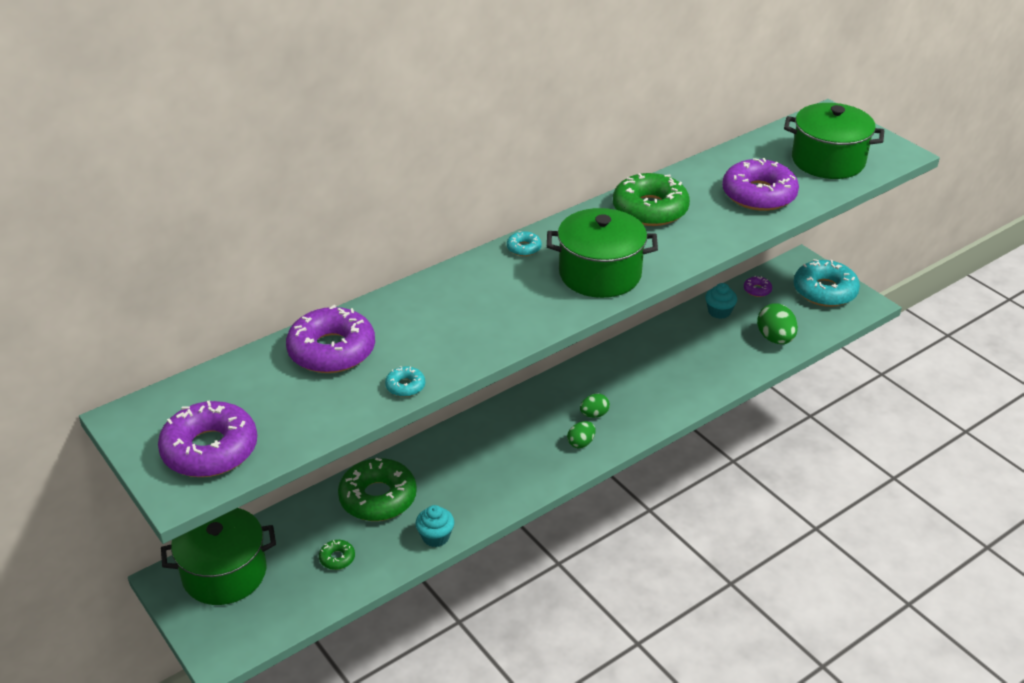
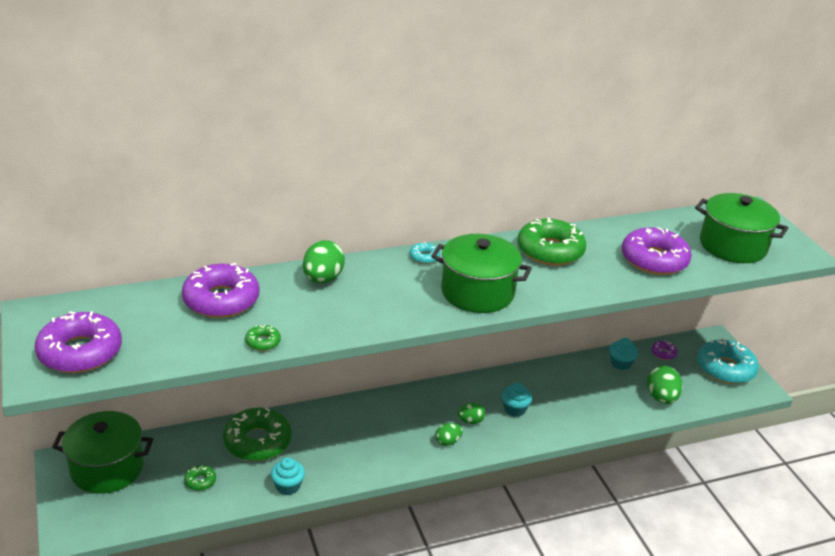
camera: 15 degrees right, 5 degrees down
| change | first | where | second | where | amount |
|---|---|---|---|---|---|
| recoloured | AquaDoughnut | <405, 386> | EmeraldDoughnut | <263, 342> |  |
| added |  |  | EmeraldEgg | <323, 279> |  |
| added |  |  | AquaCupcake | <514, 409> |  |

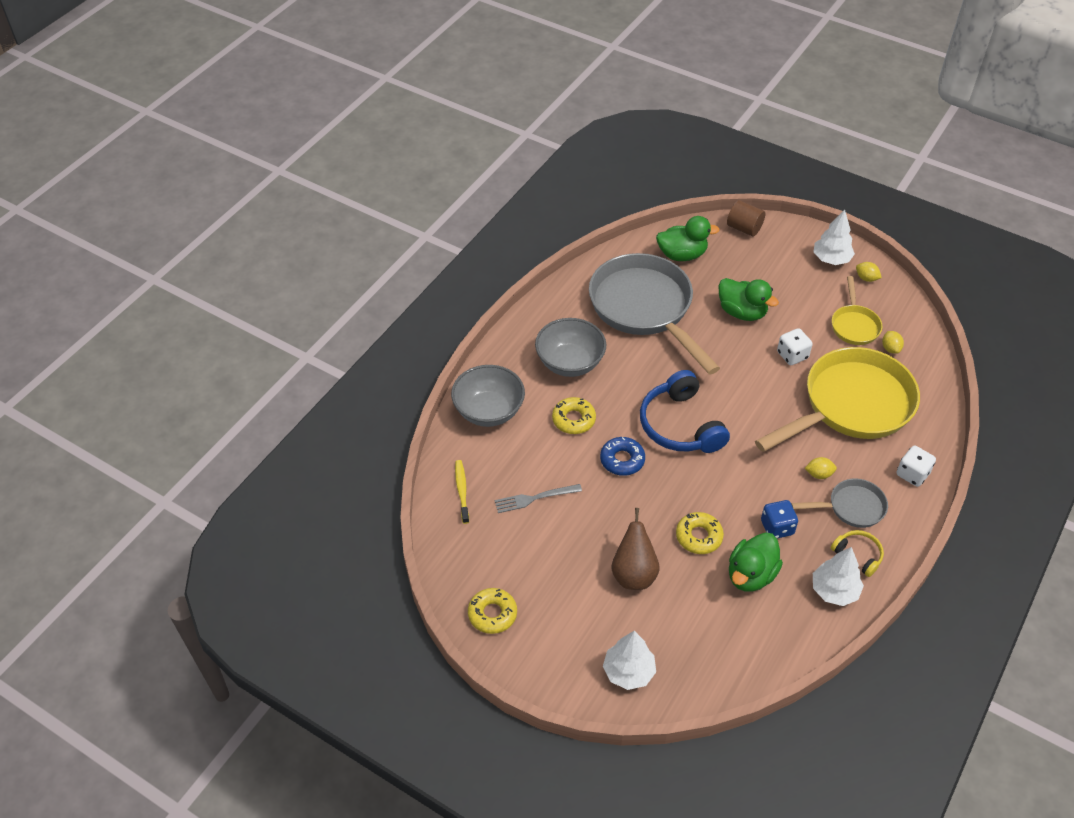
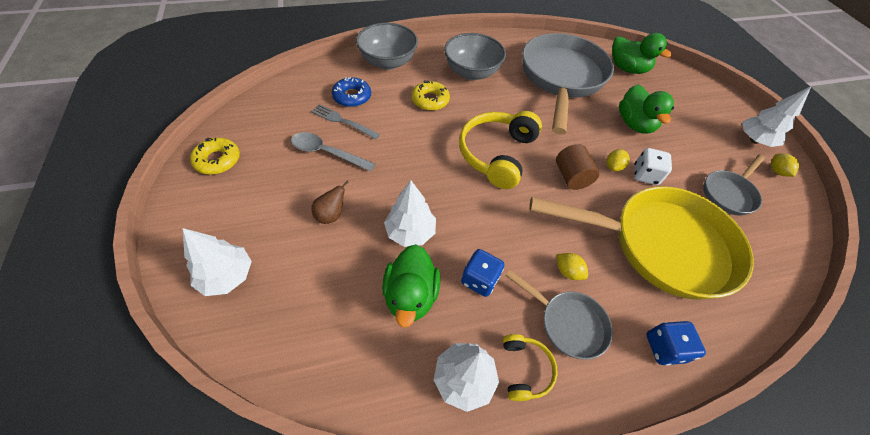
camera: 40 degrees right, 5 degrees up
| change | first | where | second | where | amount |
|---|---|---|---|---|---|
| added |  |  | GreyTeaspoon | <327, 153> |  |
| resized | DarkBrownToyPear | <633, 574> |  | <331, 215> | x0.61 |
| moved | CobaltDoughnut | <622, 460> |  | <352, 97> |  |
| turned | EmeraldRubberDuck | <751, 575> |  | <411, 295> | 75 degrees counterclockwise |
| replaced | GoldenDoughnut | <699, 536> | PureWhiteToyTree | <410, 232> |  |
| recoloured | CobaltOverEarHeadphones | <680, 425> | GoldenOverEarHeadphones | <496, 154> |  |
| moved | DarkBrownCylinder | <744, 228> |  | <571, 177> |  |
| moved | GoldenLemon | <890, 348> |  | <613, 167> |  |
| recoloured | PureWhiteDie | <912, 474> | CobaltDie | <664, 348> |  |
| recoloured | GoldenSkillet | <854, 325> | GreySkillet | <729, 193> |  |
| removed | GoldenDentalBrush | <462, 491> |  |  |  |

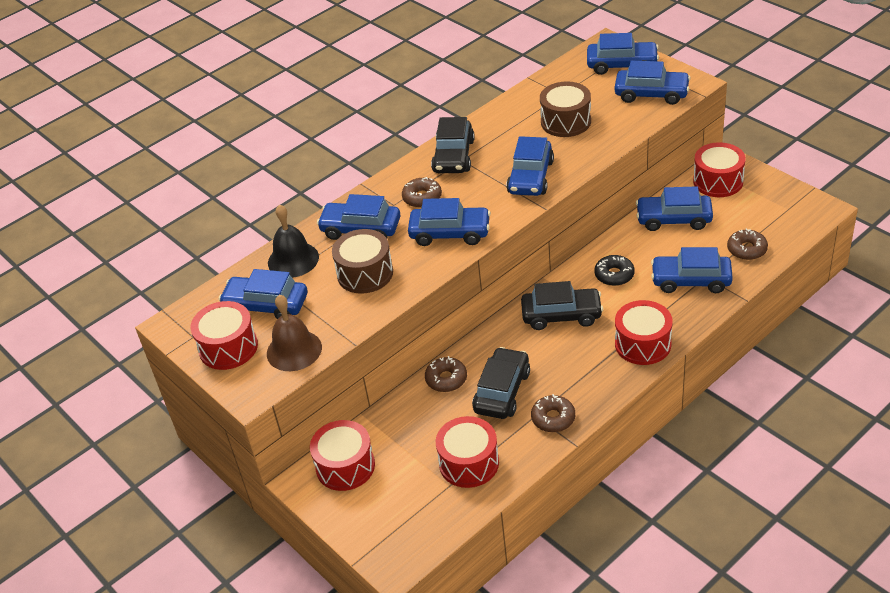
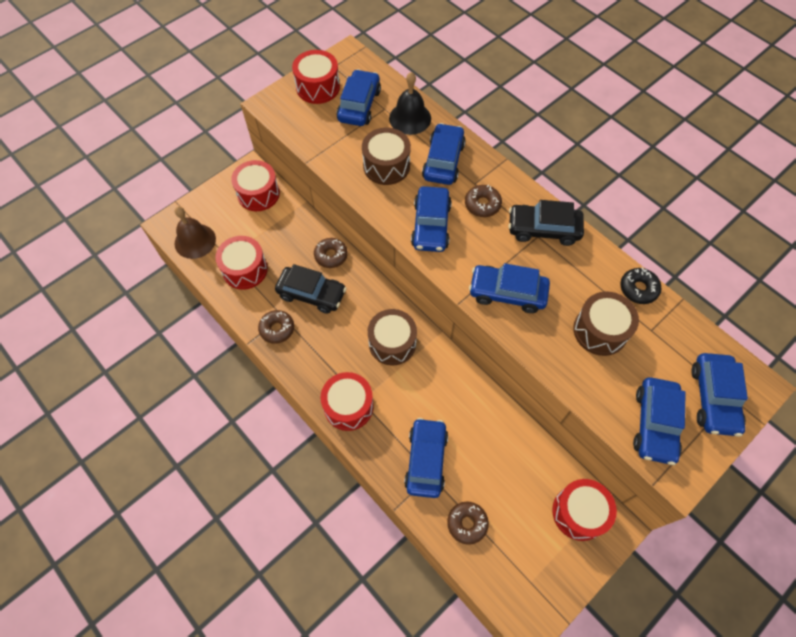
camera: 85 degrees right, 20 degrees up
| change | first | where | second | where | amount |
|---|---|---|---|---|---|
| moved | DarkBrownHandBell | <294, 350> |  | <195, 241> |  |
| replaced | EbonyAutomobile | <561, 315> | DarkBrownSnareDrum | <392, 343> |  |
| moved | EbonyDoughnut | <614, 275> |  | <638, 289> |  |
| removed | CobaltAutomobile | <673, 219> |  |  |  |

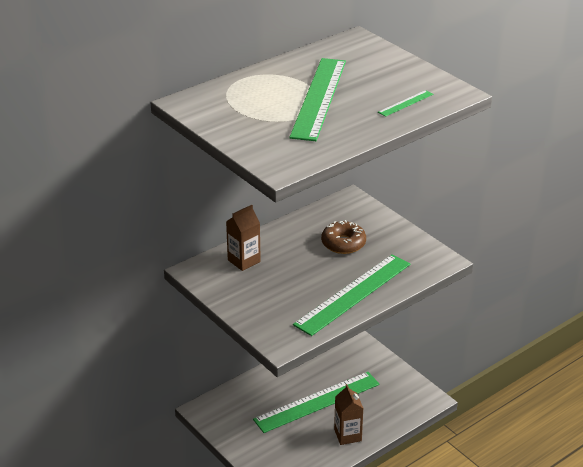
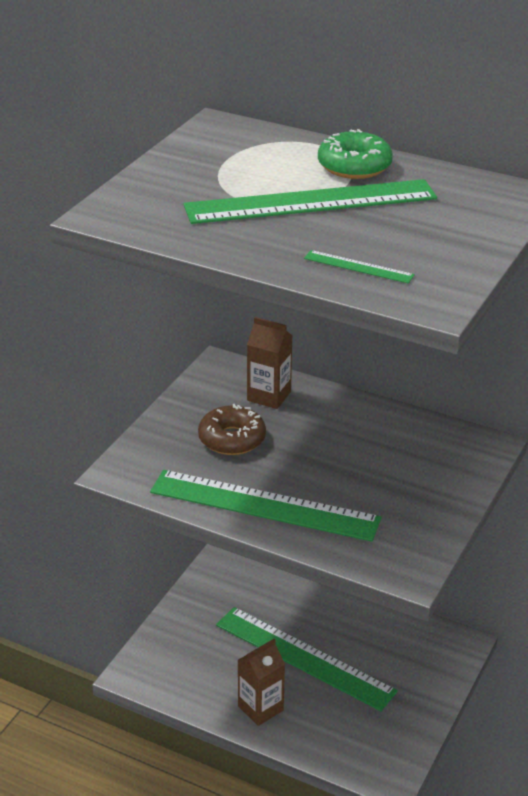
camera: 65 degrees right, 0 degrees up
| change | first | where | second | where | amount |
|---|---|---|---|---|---|
| moved | DarkBrownDoughnut | <343, 243> |  | <232, 439> |  |
| added |  |  | EmeraldDoughnut | <354, 166> |  |

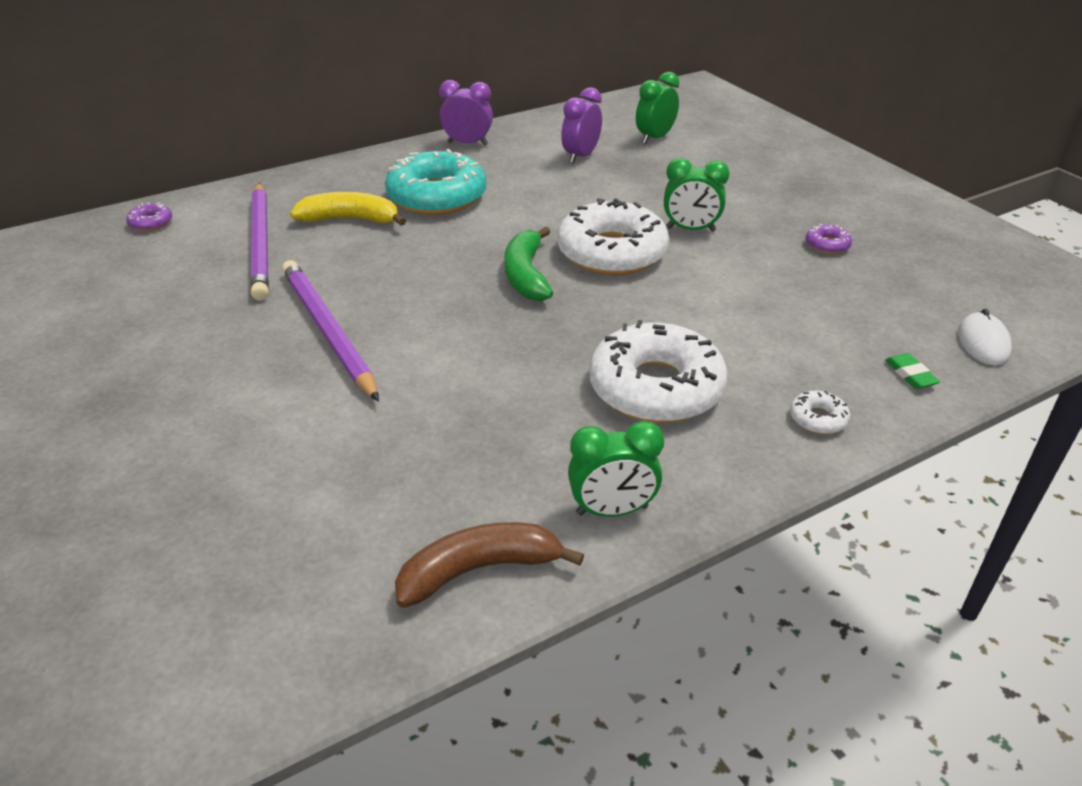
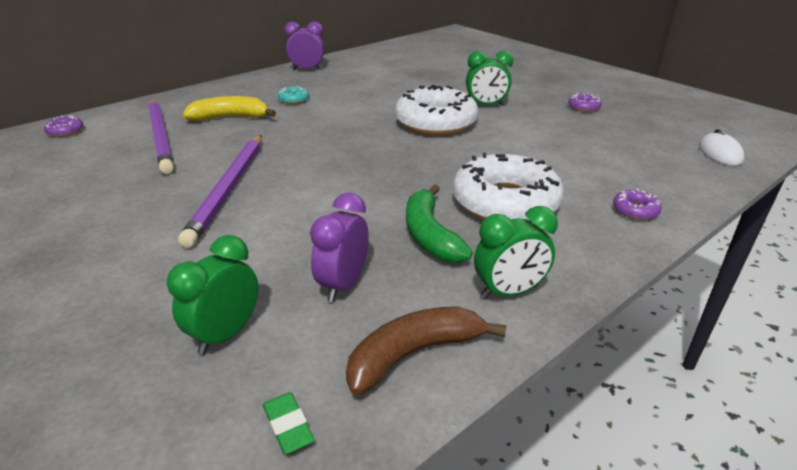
camera: 10 degrees left, 5 degrees down
| change | first | where | second | where | amount |
|---|---|---|---|---|---|
| moved | EmeraldClock | <655, 138> |  | <226, 334> |  |
| turned | VioletPencil | <327, 331> |  | <229, 189> | 135 degrees counterclockwise |
| moved | EmeraldPencilEraser | <910, 374> |  | <288, 425> |  |
| resized | AquaDoughnut | <437, 196> |  | <294, 100> | x0.41 |
| moved | VioletClock | <581, 156> |  | <343, 284> |  |
| moved | EmeraldToyBanana | <526, 275> |  | <430, 235> |  |
| recoloured | PureWhiteDoughnut | <818, 419> | VioletDoughnut | <635, 210> |  |

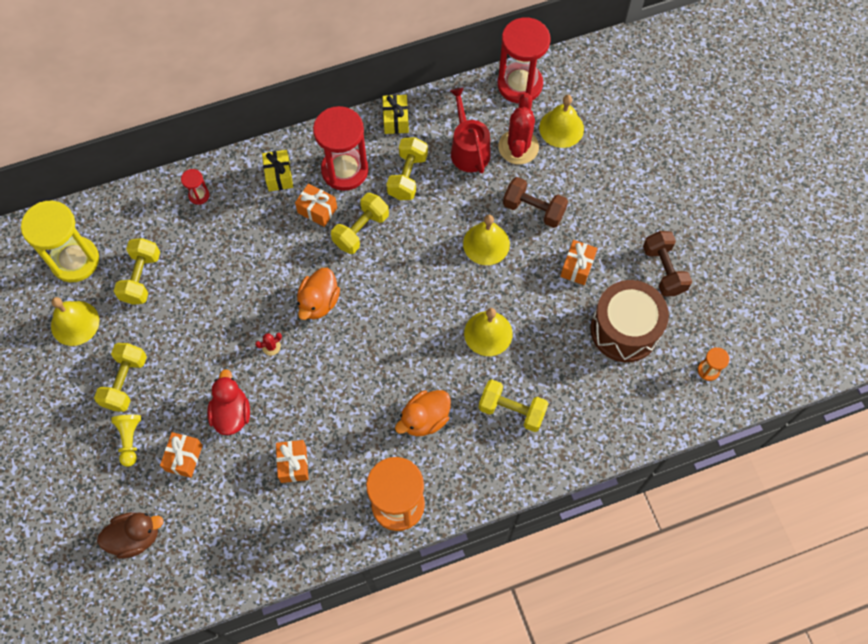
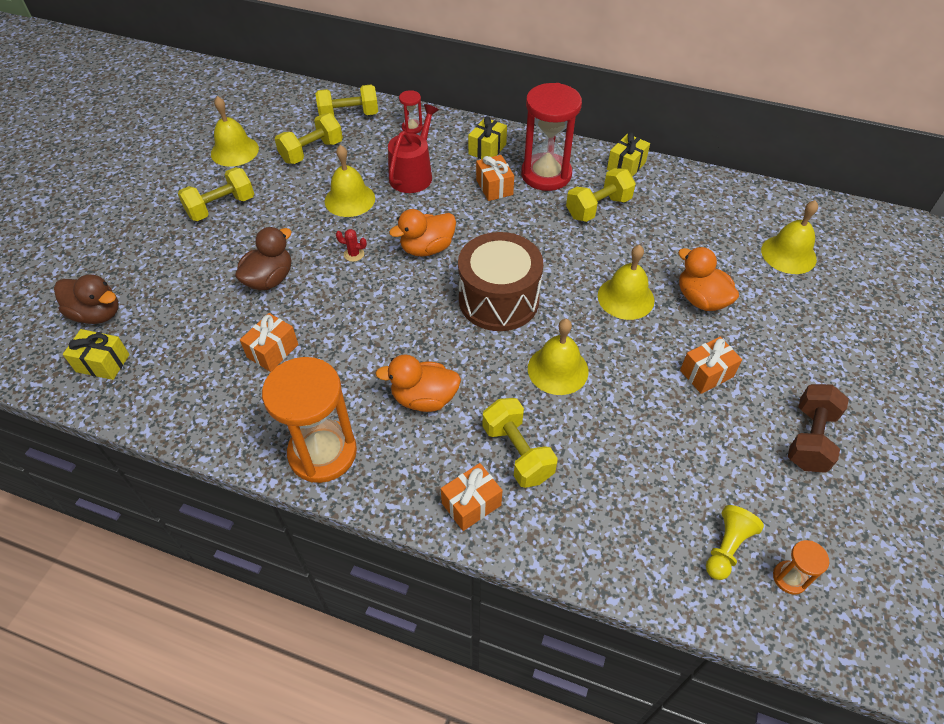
camera: 40 degrees right, 15 degrees down
| change | first | where | second | where | amount |
|---|---|---|---|---|---|
| added |  |  | GoldenWrappedGift | <103, 363> |  |
| recoloured | RedRubberDuck | <231, 413> | DarkBrownRubberDuck | <269, 279> |  |
| moved | GoldenHandWeight | <361, 230> |  | <349, 115> |  |
| added |  |  | GoldenHandBell | <349, 199> |  |
| moved | RedWateringPot | <468, 149> |  | <413, 174> |  |
| moved | BrightOrangeWrappedGift | <184, 458> |  | <471, 504> |  |
| moved | DarkBrownSnareDrum | <624, 330> |  | <498, 300> |  |
| replaced | DarkBrownHandWeight | <533, 209> | BrightOrangeRubberDuck | <701, 299> |  |
| moved | GoldenChessPawn | <130, 440> |  | <726, 547> |  |
| removed | GoldenSandglass | <75, 260> |  |  |  |
| removed | RedSandglass | <520, 84> |  |  |  |
| removed | RedPricklyPlant | <518, 147> |  |  |  |

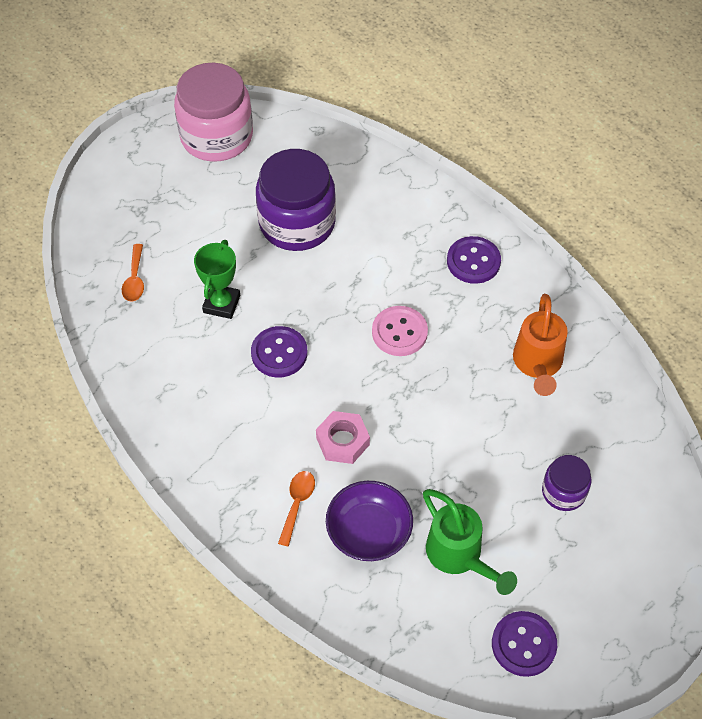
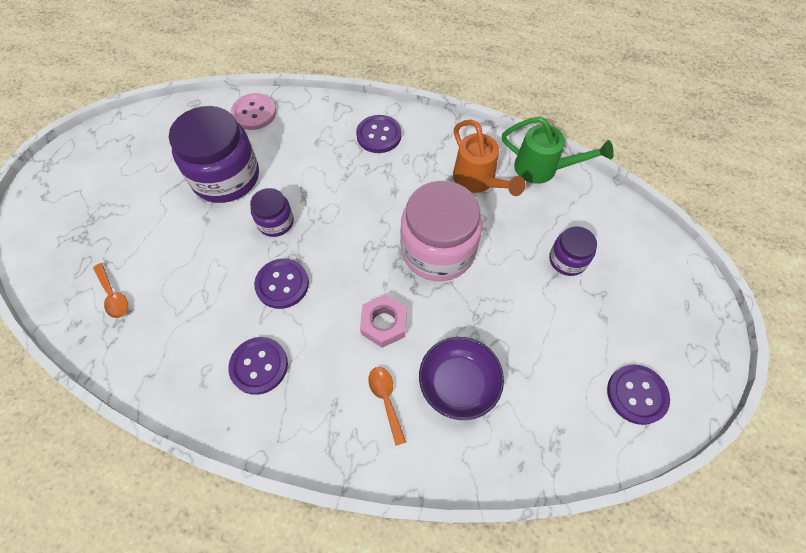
camera: 35 degrees left, 5 degrees up
| change | first | where | second | where | amount |
|---|---|---|---|---|---|
| added |  |  | VioletButton | <259, 366> |  |
| moved | RosePinkButton | <399, 332> |  | <254, 113> |  |
| added |  |  | VioletPreserveJar | <275, 222> |  |
| moved | RosePinkPreserveJar | <216, 136> |  | <438, 250> |  |
| moved | EmeraldWateringPot | <459, 556> |  | <542, 169> |  |
| removed | EmeraldPrizeCup | <221, 304> |  |  |  |

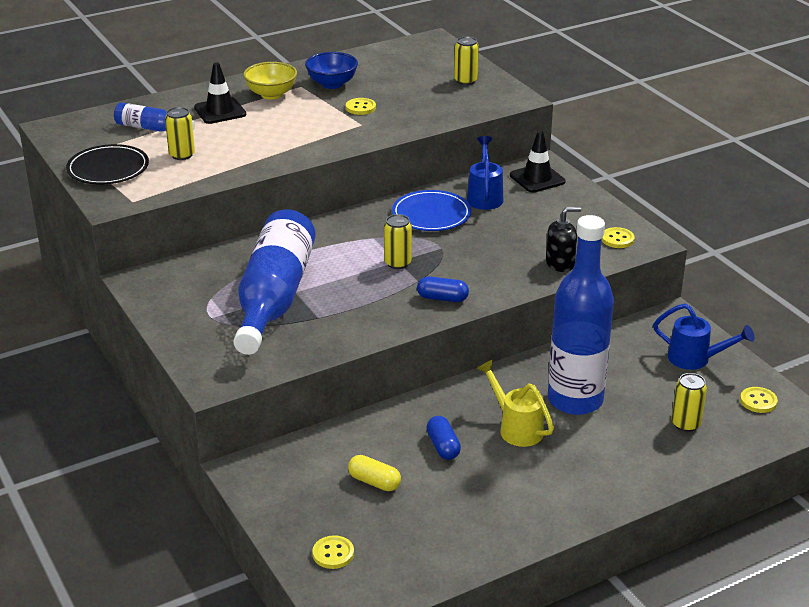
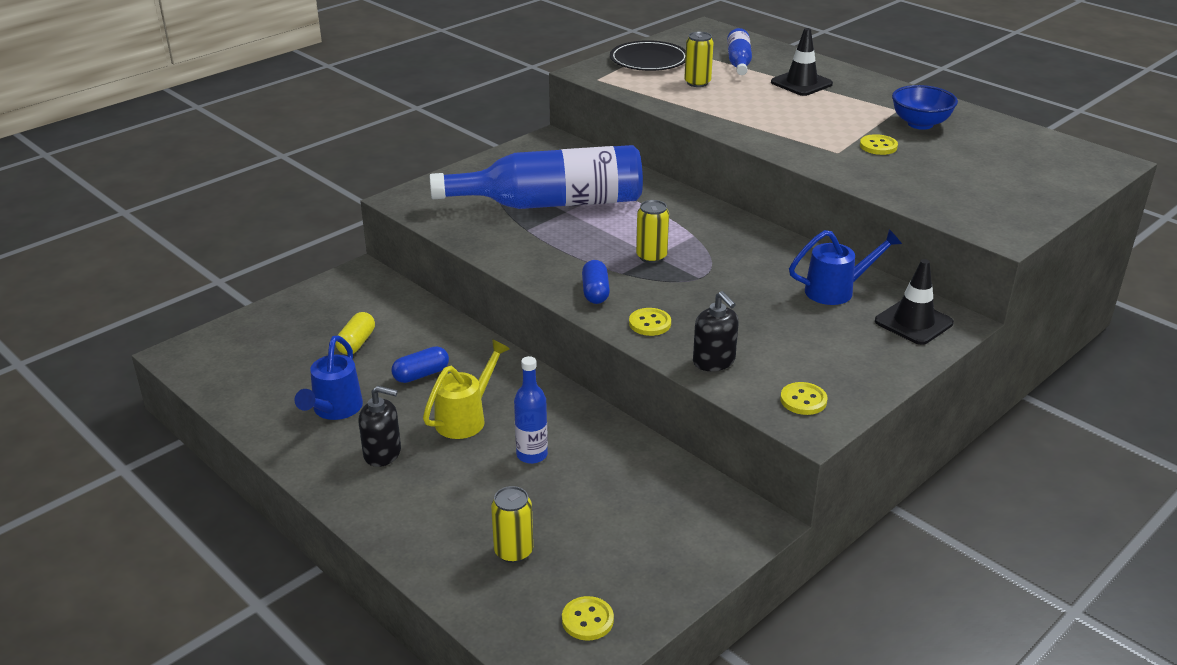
camera: 75 degrees right, 0 degrees up
| change | first | where | second | where | amount |
|---|---|---|---|---|---|
| moved | CobaltWateringPot | <695, 359> |  | <334, 410> |  |
| added |  |  | EbonyPumpBottle | <382, 453> |  |
| resized | CobaltFlask | <575, 400> |  | <532, 455> | x0.46 |
| moved | GoldenButton | <333, 553> |  | <650, 323> |  |
| removed | GoldenServingBowl | <271, 94> |  |  |  |
| removed | CobaltDinnerPlate | <431, 214> |  |  |  |
| removed | GoldenTin | <465, 81> |  |  |  |

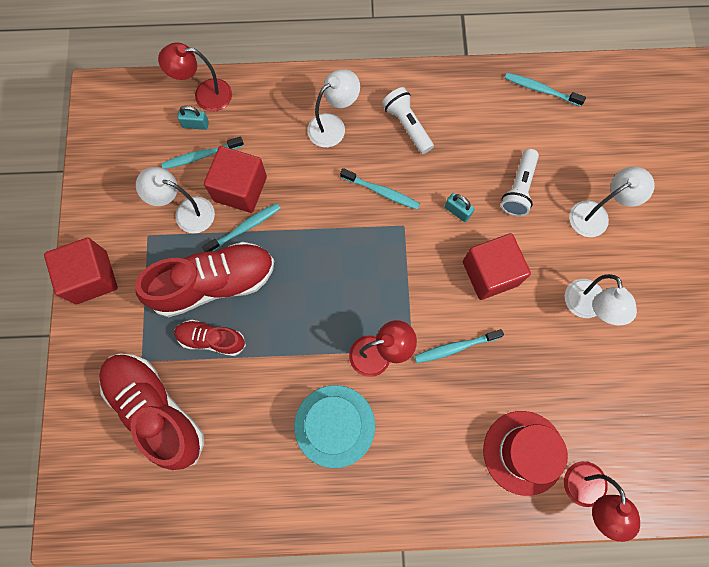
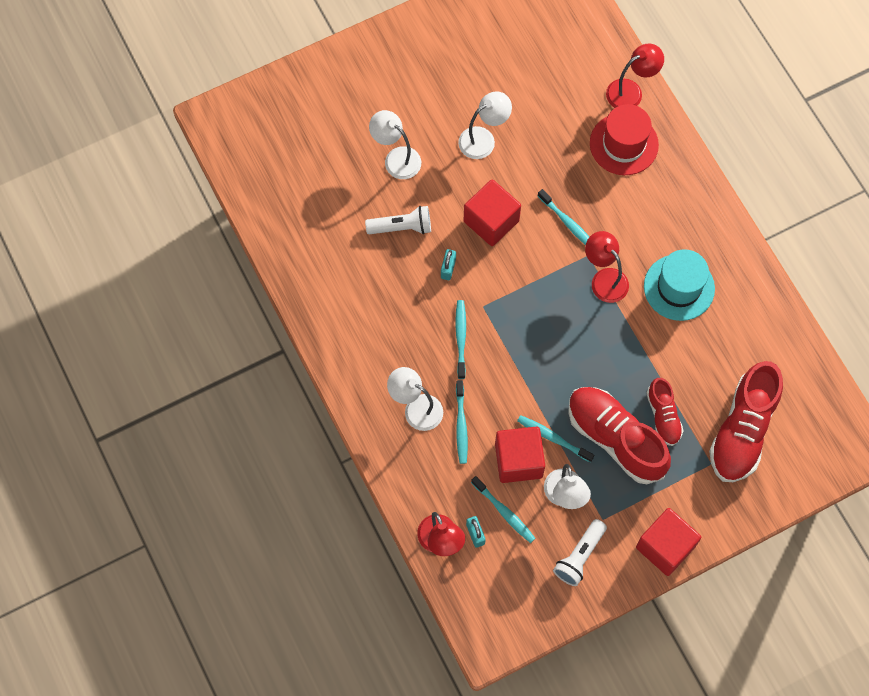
camera: 115 degrees left, 5 degrees down
| change | first | where | second | where | amount |
|---|---|---|---|---|---|
| moved | AquaDentalBrush | <540, 90> |  | <461, 425> |  |
| moved | PureWhiteFlashlight | <407, 125> |  | <579, 556> |  |

